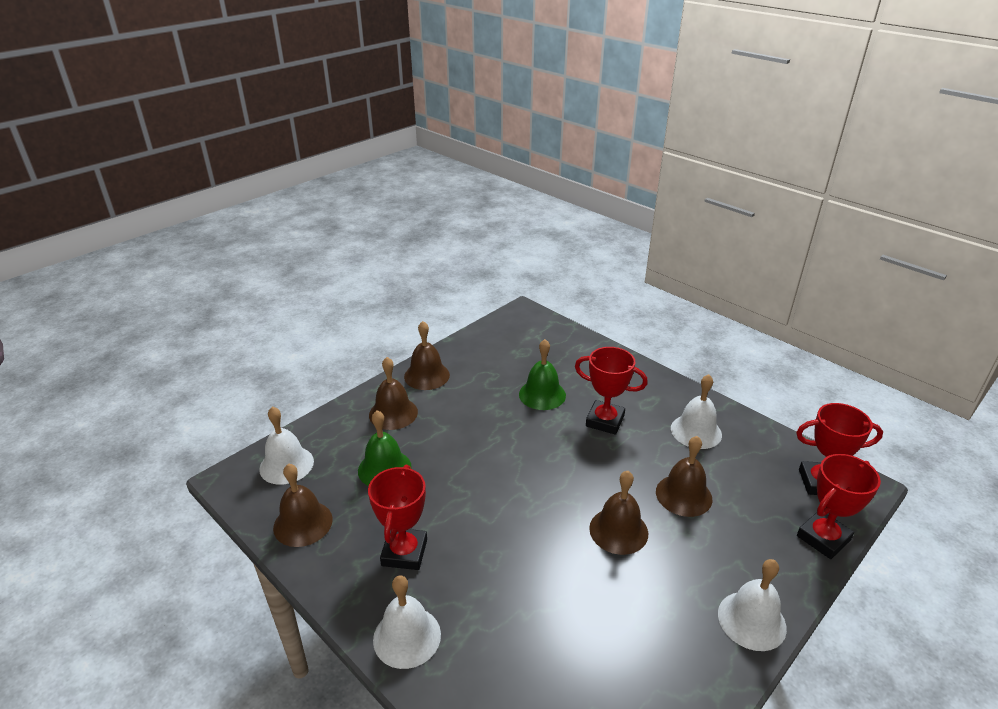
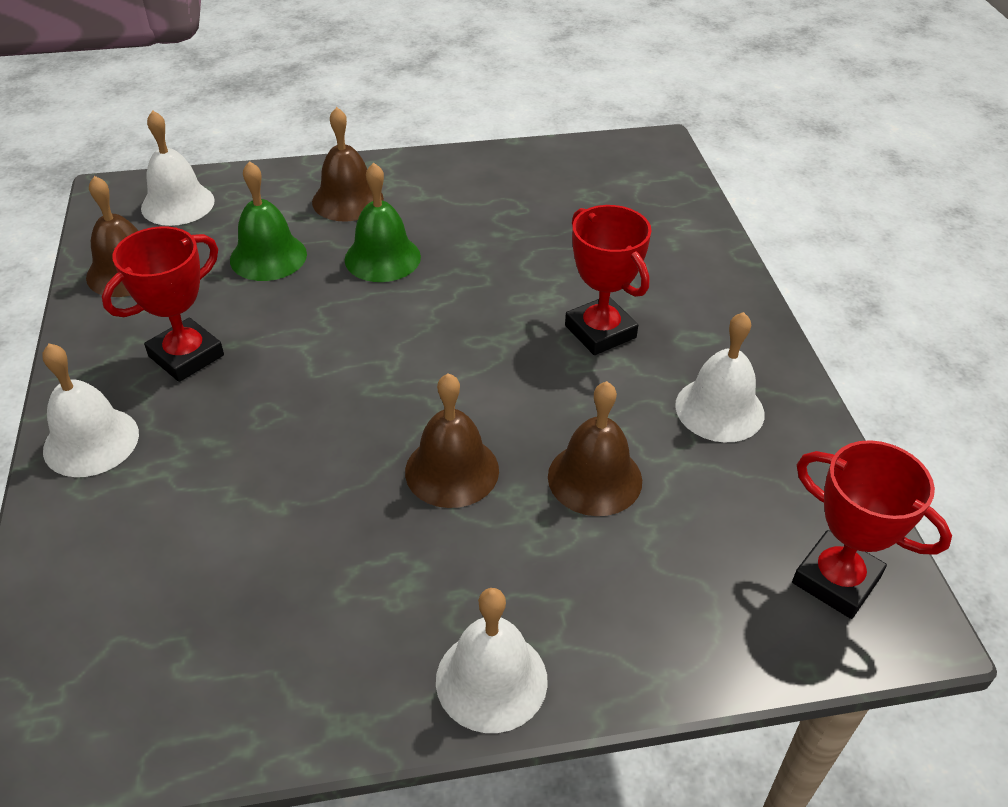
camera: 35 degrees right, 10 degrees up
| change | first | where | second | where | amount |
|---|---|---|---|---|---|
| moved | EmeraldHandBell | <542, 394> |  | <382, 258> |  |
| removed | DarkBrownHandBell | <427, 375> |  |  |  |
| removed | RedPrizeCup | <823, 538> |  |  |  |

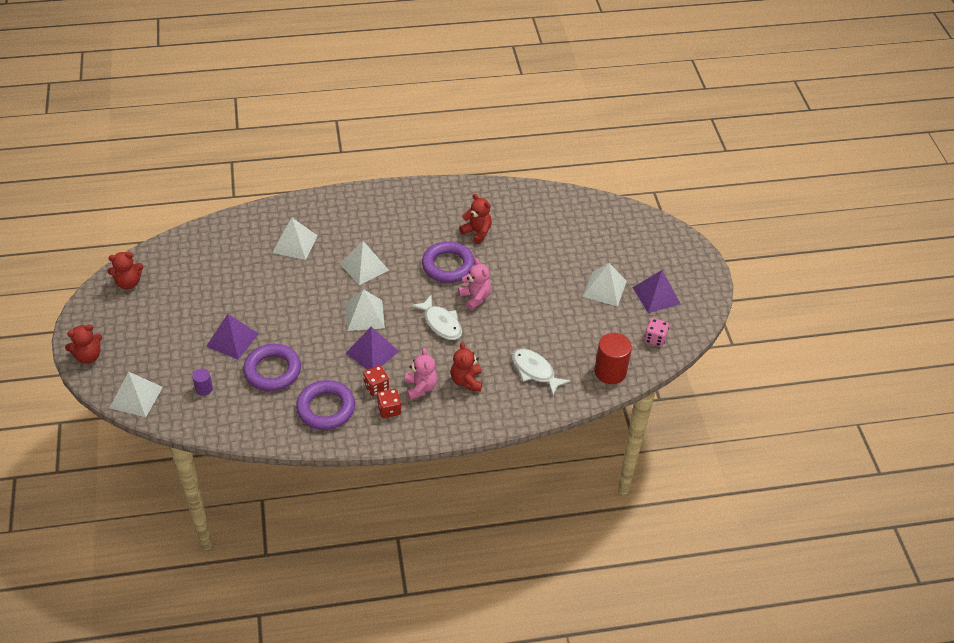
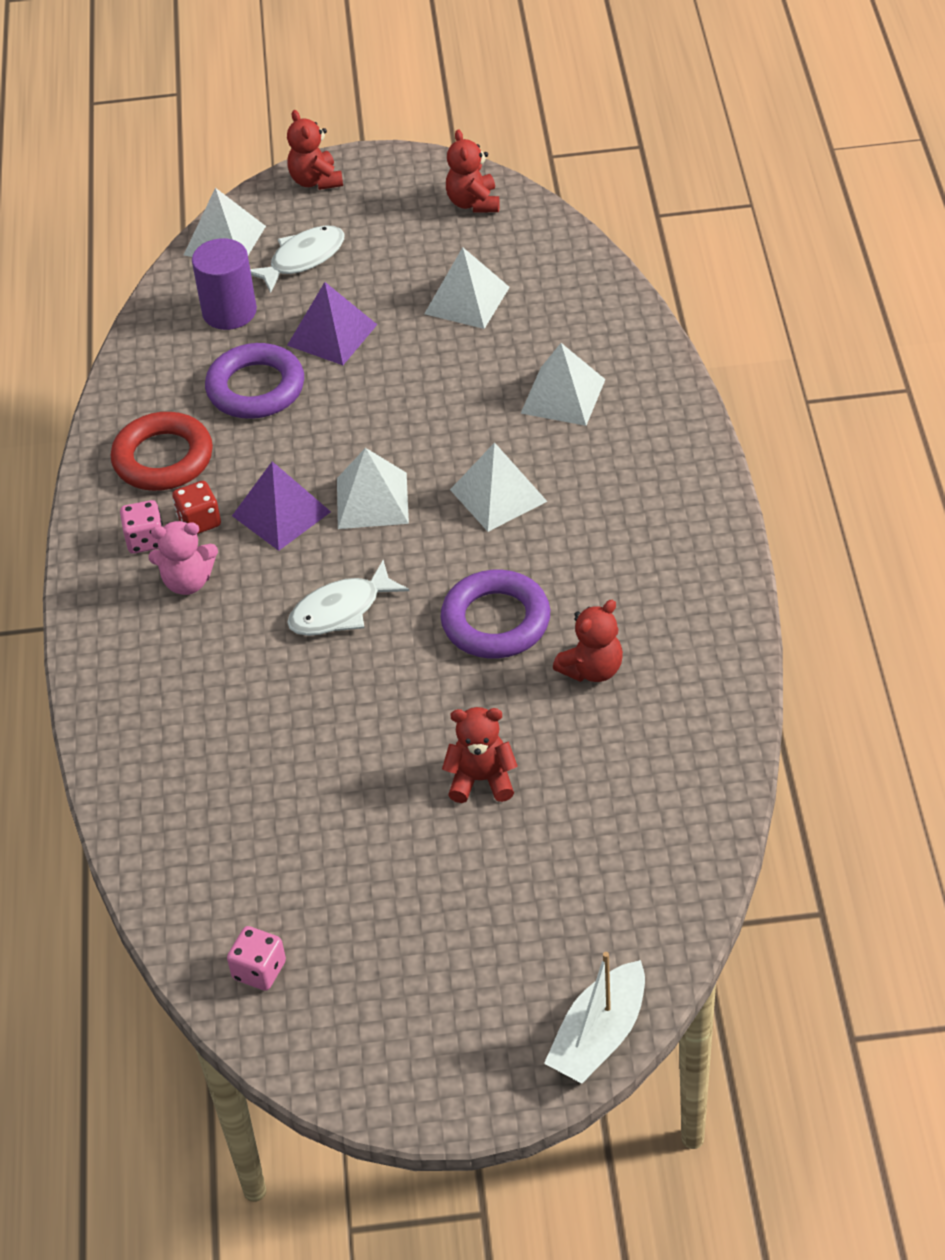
camera: 100 degrees right, 0 degrees up
| change | first | where | second | where | amount |
|---|---|---|---|---|---|
| recoloured | VioletHoop | <326, 408> | RedHoop | <163, 458> |  |
| recoloured | RedDie | <389, 409> | RosePinkDie | <145, 540> |  |
| resized | VioletCylinder | <204, 389> |  | <229, 312> | x1.92 |
| moved | PureWhiteFishFigure | <535, 371> |  | <303, 259> |  |
| moved | PureWhitePyramid | <604, 288> |  | <467, 300> |  |
| moved | RedTeddy | <466, 381> |  | <481, 780> |  |
| added |  |  | PureWhiteToyBoat | <599, 1036> |  |
| removed | RosePinkTeddy | <475, 298> |  |  |  |
| removed | RedCylinder | <610, 372> |  |  |  |
| removed | VioletPyramid | <656, 295> |  |  |  |

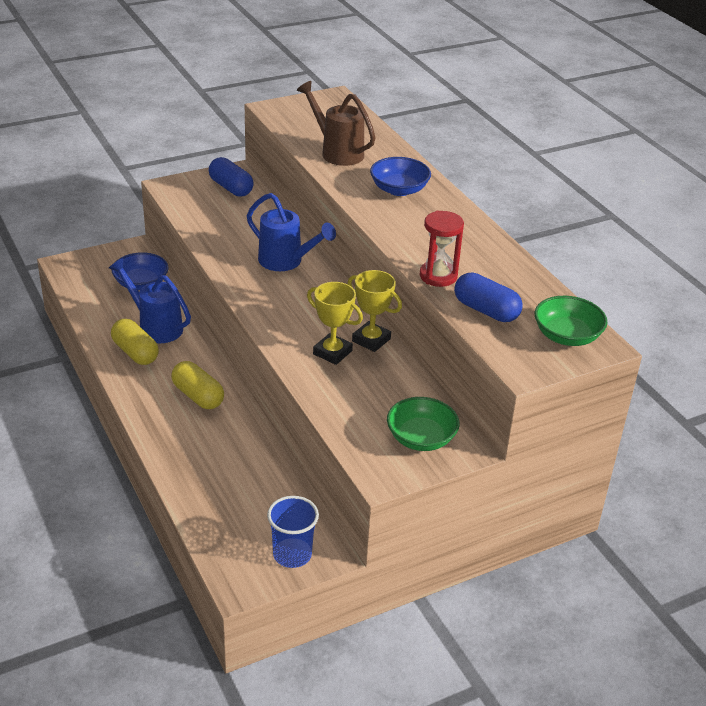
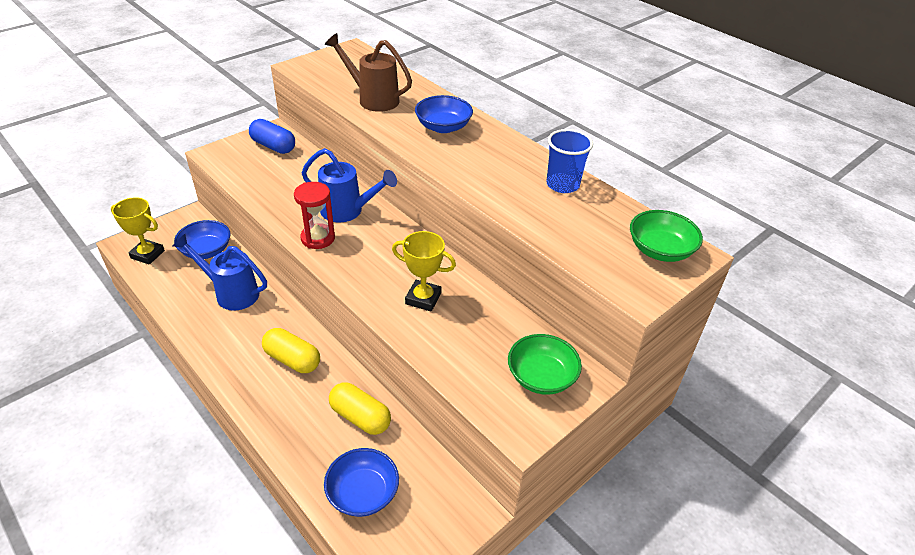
camera: 15 degrees left, 5 degrees up
| change | first | where | second | where | amount |
|---|---|---|---|---|---|
| moved | GoldenPrizeCup | <371, 340> |  | <147, 254> |  |
| moved | RedSandglass | <438, 276> |  | <318, 238> |  |
| added |  |  | CobaltServingBowl | <363, 493> |  |
| moved | GoldenPillShape | <135, 352> |  | <360, 417> |  |
| moved | CobaltBeaker | <292, 554> |  | <562, 185> |  |
| removed | CobaltPillShape | <486, 310> |  |  |  |

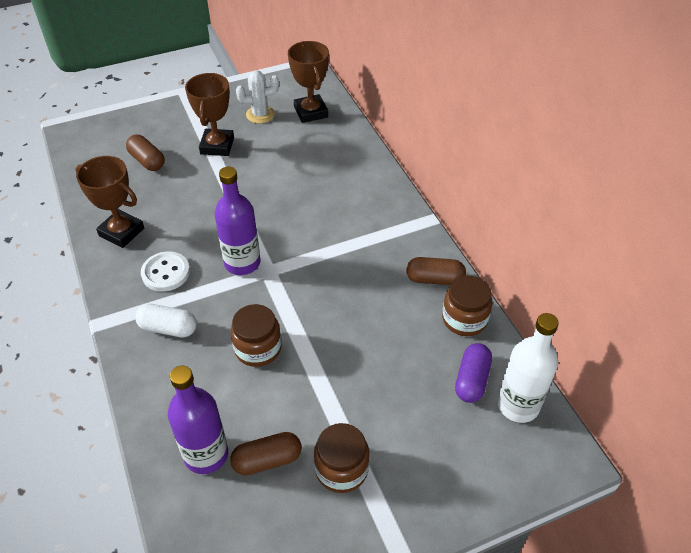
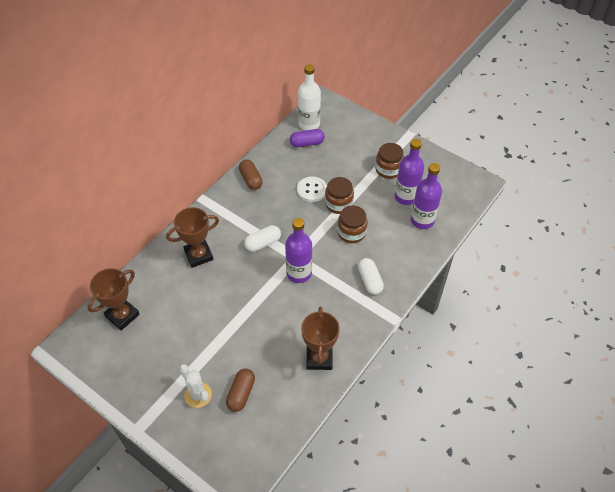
camera: 120 degrees left, 5 degrees up
| change | first | where | second | where | amount |
|---|---|---|---|---|---|
| moved | DarkBrownPrizeCup | <217, 146> |  | <198, 255> |  |
| moved | PureWhitePricklyPlant | <260, 114> |  | <198, 395> |  |
| added |  |  | PureWhitePillShape | <263, 243> |  |
| moved | PureWhiteButton | <166, 273> |  | <312, 190> |  |
| moved | DarkBrownPreserveJar | <464, 319> |  | <338, 204> |  |
| replaced | DarkBrownPillShape | <267, 460> | VioletFlask | <406, 197> |  |

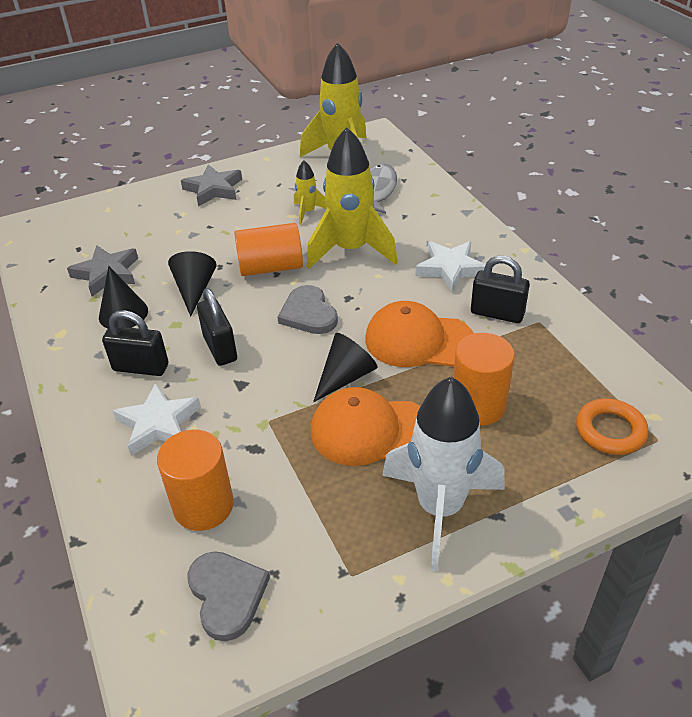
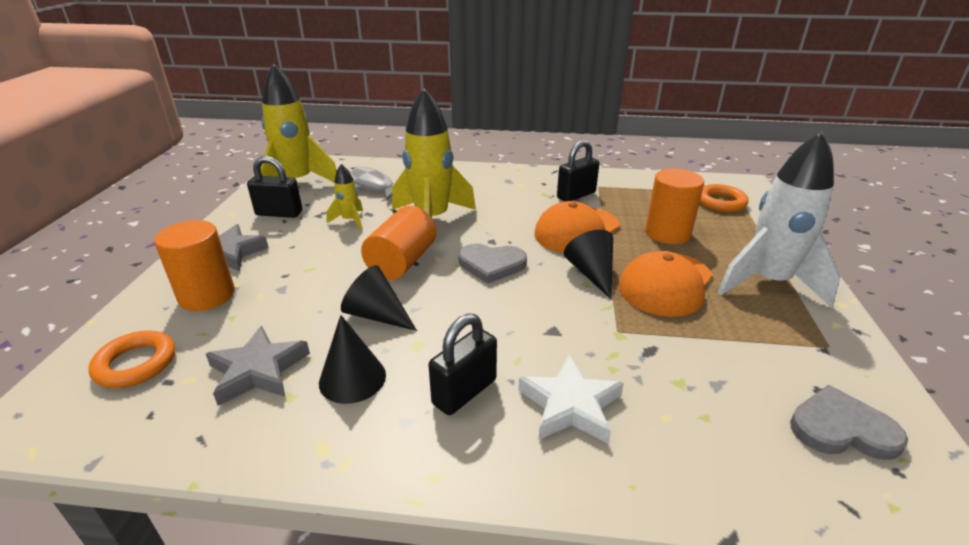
camera: 60 degrees left, 10 degrees down
| change | first | where | second | where | amount |
|---|---|---|---|---|---|
| added |  |  | BrightOrangeHoop | <136, 364> |  |
| moved | BrightOrangeCylinder | <203, 505> |  | <207, 295> |  |
| moved | EbonyPadlock | <220, 348> |  | <279, 213> |  |
| removed | PureWhiteFivePointedStar | <450, 269> |  |  |  |

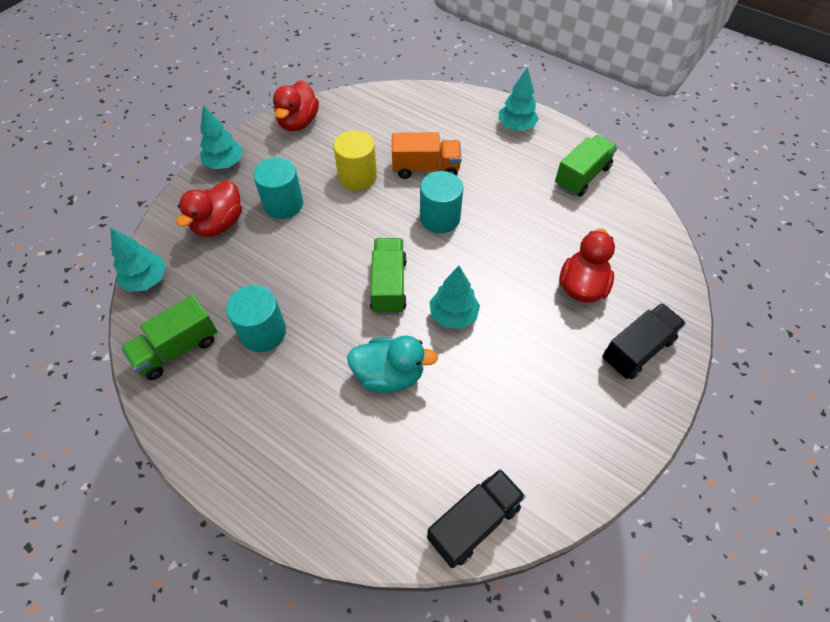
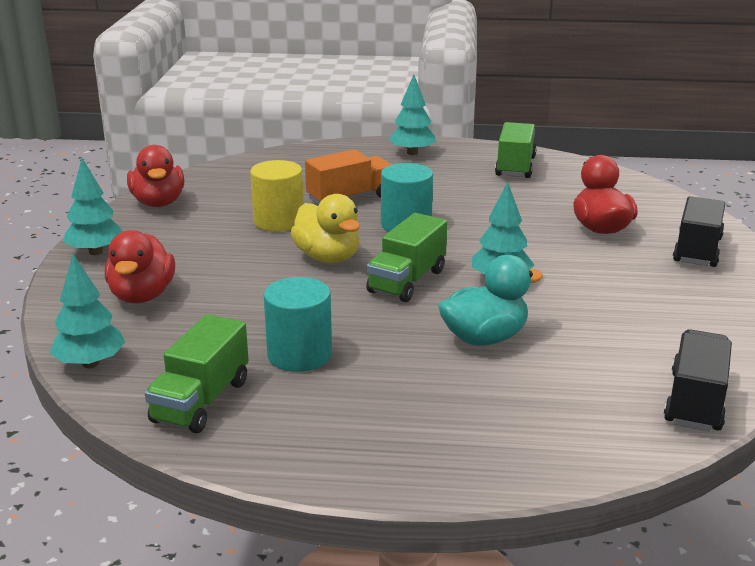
camera: 30 degrees left, 30 degrees down
| change | first | where | second | where | amount |
|---|---|---|---|---|---|
| added |  |  | GoldenRubberDuck | <328, 257> |  |
| turned | EmeraldLorry | <388, 285> |  | <407, 281> | 120 degrees counterclockwise |
| removed | AquaCylinder | <283, 204> |  |  |  |

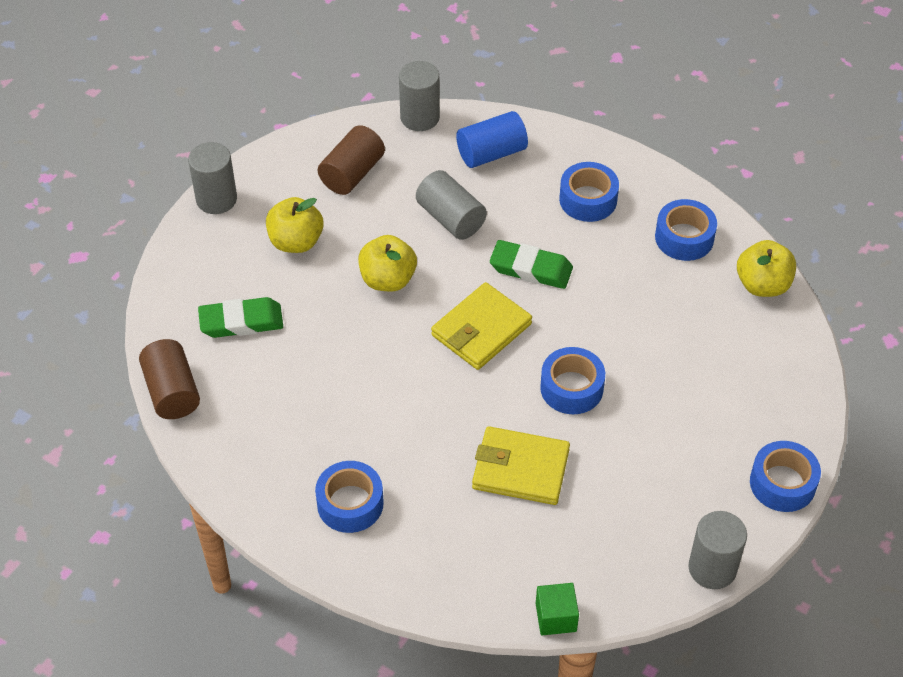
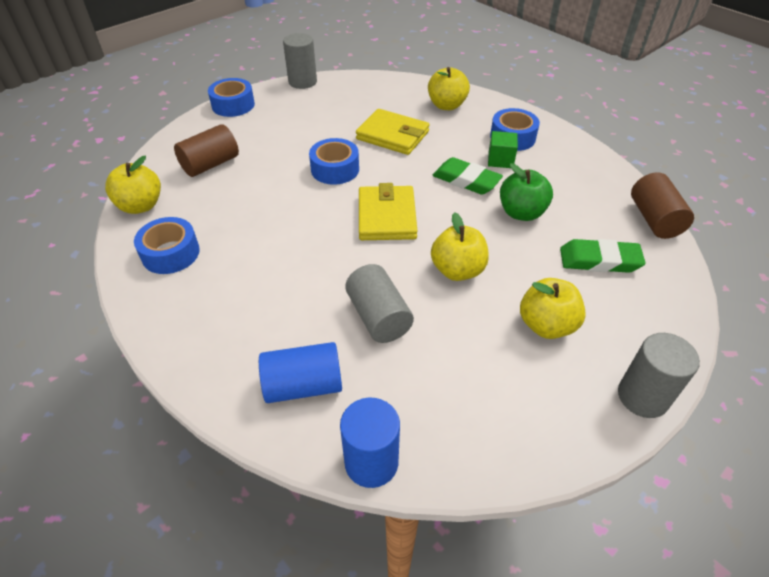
camera: 165 degrees left, 5 degrees down
| change | first | where | second | where | amount |
|---|---|---|---|---|---|
| moved | DarkBrownCylinder | <352, 173> |  | <210, 164> |  |
| recoloured | GreyCylinder | <420, 117> | CobaltCylinder | <371, 462> |  |
| turned | GoldenBillfold | <481, 330> |  | <387, 216> | 60 degrees counterclockwise |
| added |  |  | GoldenApple | <446, 105> |  |
| moved | EmeraldPencilEraser | <531, 268> |  | <466, 180> |  |
| moved | EmeraldCube | <556, 617> |  | <500, 160> |  |
| added |  |  | EmeraldApple | <521, 213> |  |
| removed | CobaltTape | <588, 199> |  |  |  |

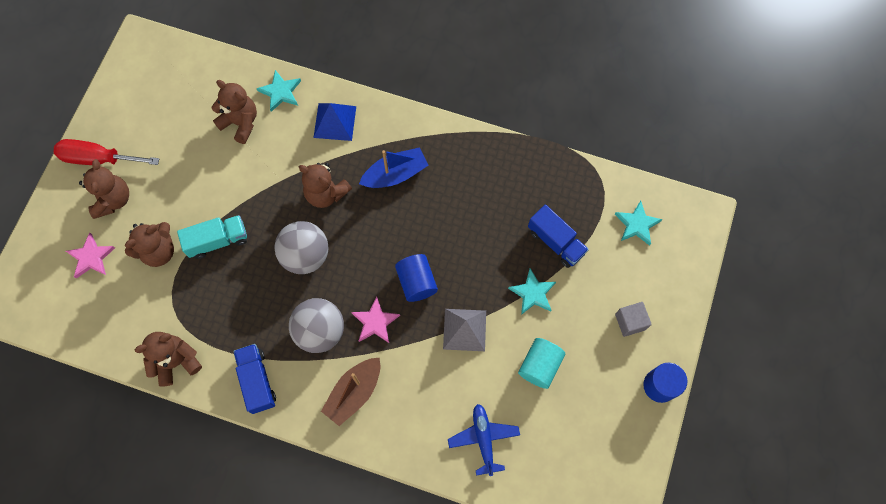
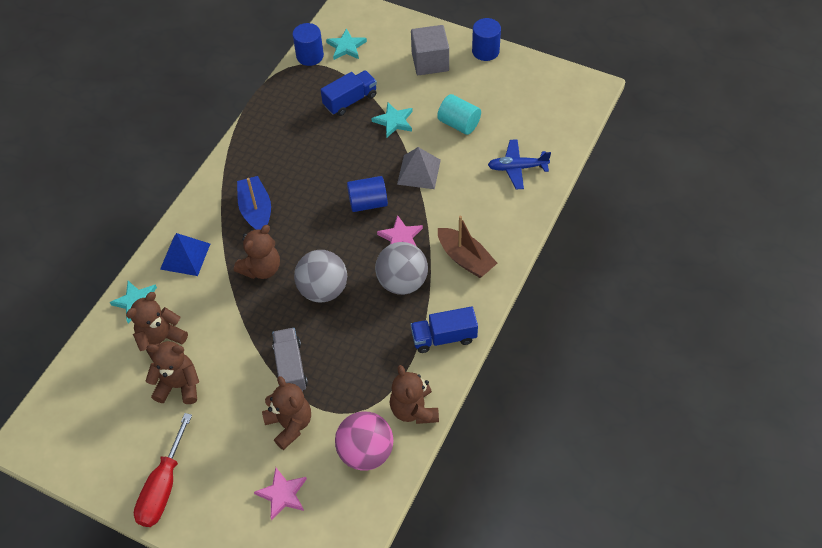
camera: 80 degrees left, 15 degrees down
| change | first | where | second | where | amount |
|---|---|---|---|---|---|
| moved | DarkBrownTeddy | <113, 199> |  | <179, 385> |  |
| recoloured | AquaLorry | <217, 241> | GreyLorry | <290, 367> |  |
| added |  |  | CobaltCylinder | <310, 56> |  |
| added |  |  | RosePinkSphere | <366, 452> |  |
| resized | GreyCube | <630, 322> |  | <430, 62> | x1.58 |

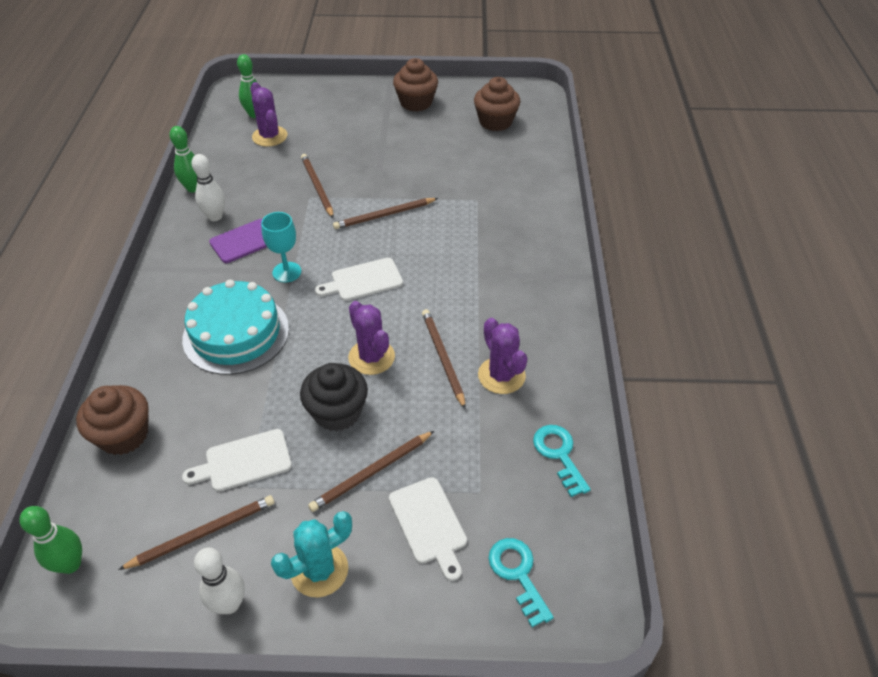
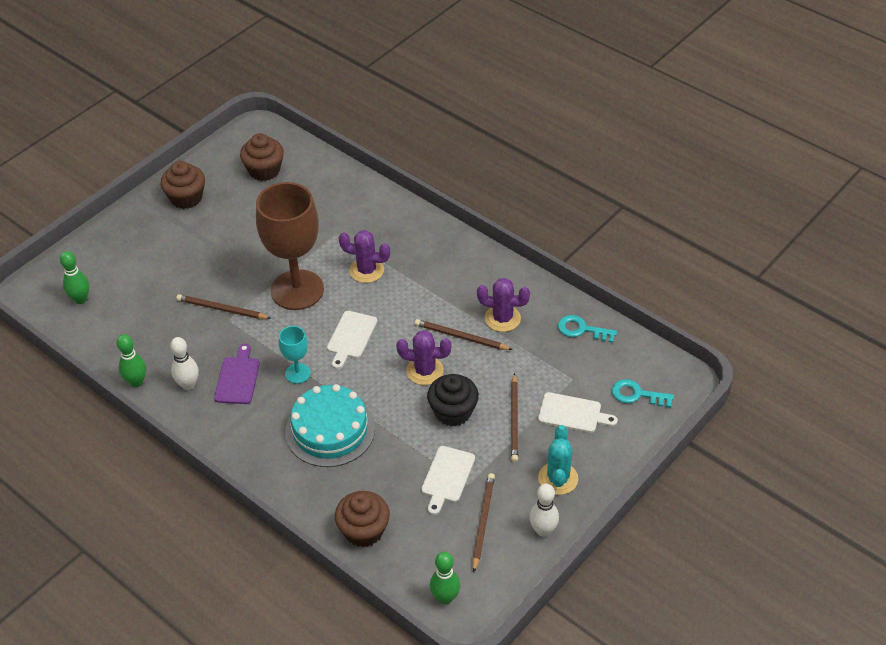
camera: 50 degrees left, 0 degrees up
| change | first | where | second | where | amount |
|---|---|---|---|---|---|
| replaced | DarkBrownPencil | <384, 215> | DarkBrownGoblet | <297, 290> |  |
| moved | VioletPricklyPlant | <269, 136> |  | <366, 270> |  |

